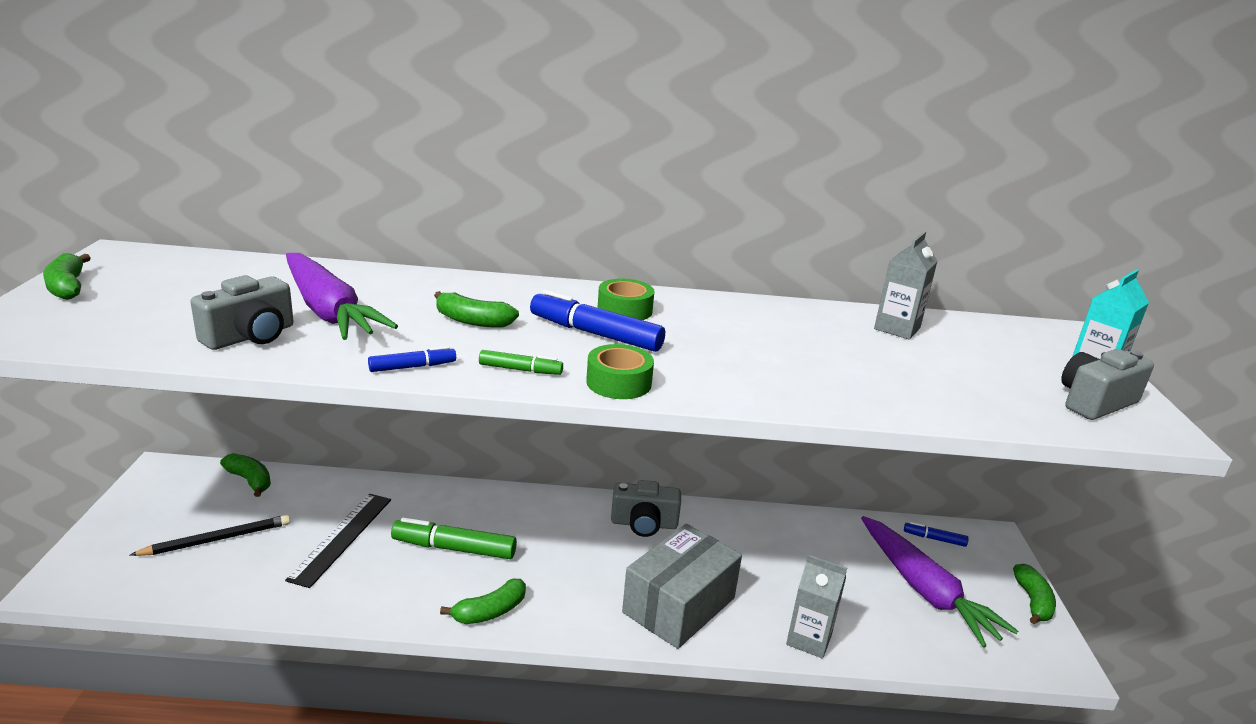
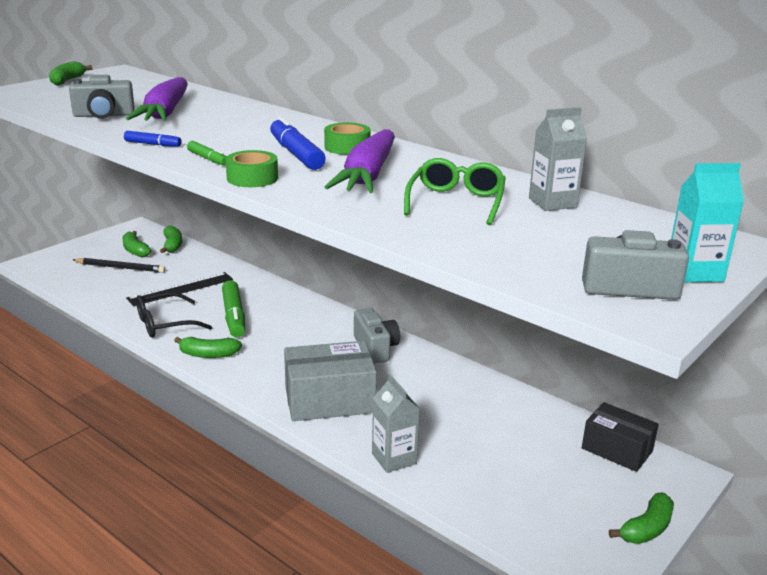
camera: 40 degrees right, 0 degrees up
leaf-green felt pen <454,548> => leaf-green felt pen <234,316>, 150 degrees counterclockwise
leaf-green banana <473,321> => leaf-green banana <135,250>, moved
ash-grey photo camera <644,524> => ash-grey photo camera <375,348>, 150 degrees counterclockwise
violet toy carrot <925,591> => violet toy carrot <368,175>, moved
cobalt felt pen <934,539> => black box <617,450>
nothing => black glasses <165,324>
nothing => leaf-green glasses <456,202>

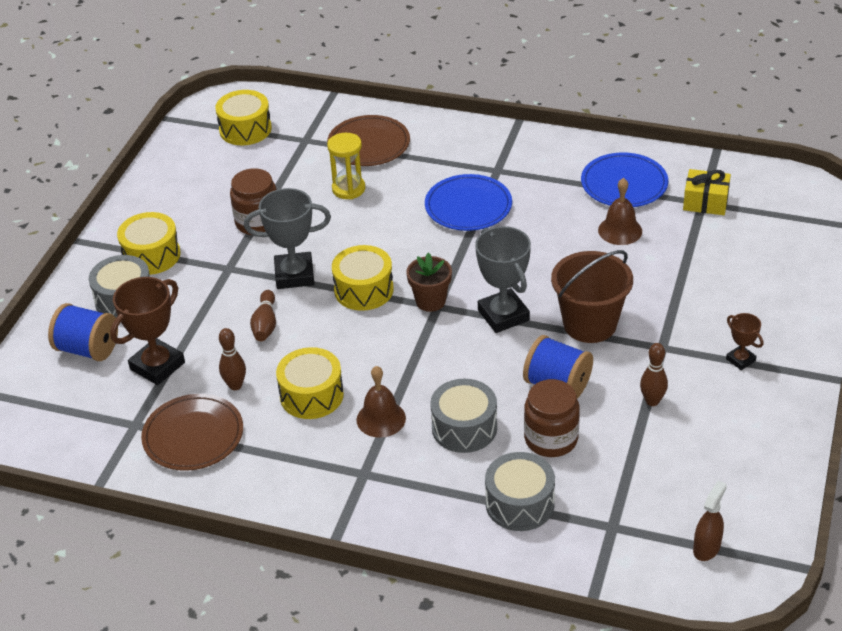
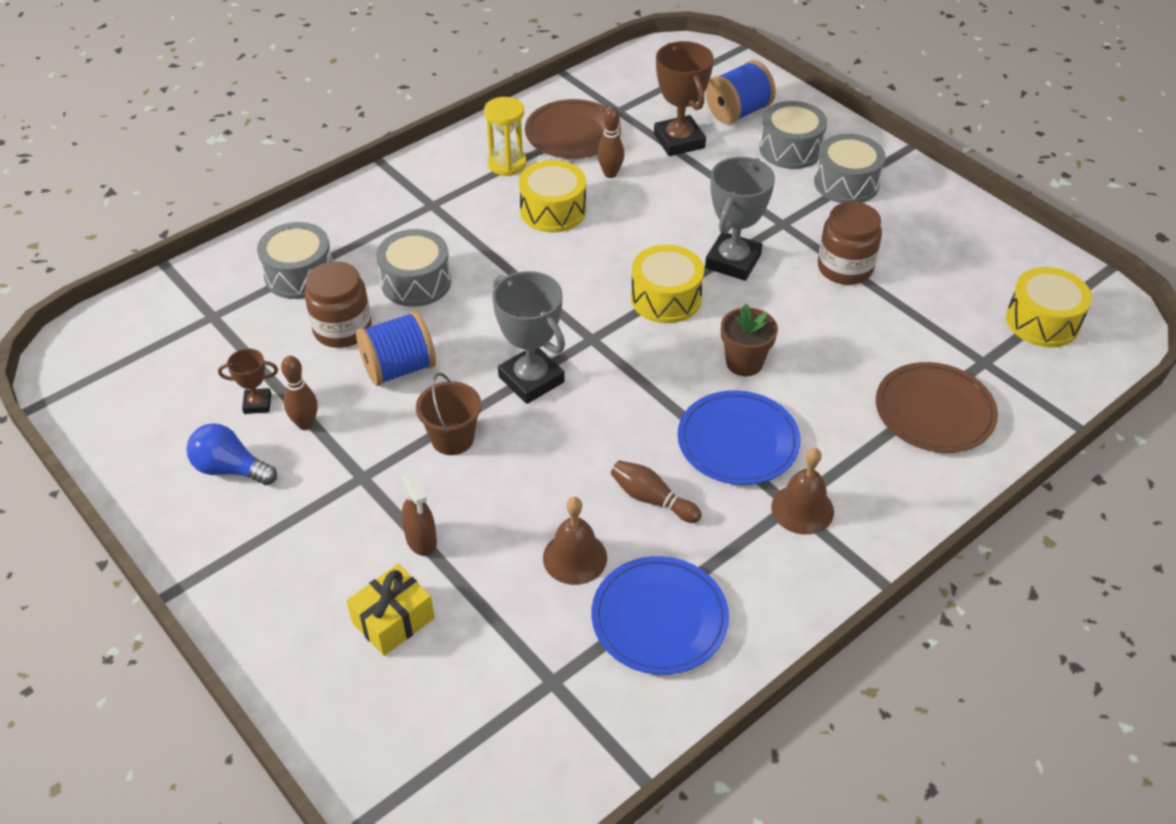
camera: 120 degrees right, 5 degrees up
bright yellow drum <151,255> => ash-grey drum <846,183>
russet bowling pin <265,324> => russet bowling pin <652,499>, moved
bright yellow sandglass <348,189> => bright yellow sandglass <507,164>, moved
russet school bell <381,419> => russet school bell <802,509>, moved
russet flower pot <430,301> => russet flower pot <744,363>, moved
ash-grey prize cup <503,315> => ash-grey prize cup <531,379>, 45 degrees clockwise
russet sand bucket <590,324> => russet sand bucket <452,438>, x0.63
bright yellow wrapped gift <705,202> => bright yellow wrapped gift <393,620>, moved
russet spray bottle <706,548> => russet spray bottle <421,540>, moved
russet prize cup <740,360> => russet prize cup <257,404>, moved
nothing => cobalt lightbulb <230,469>

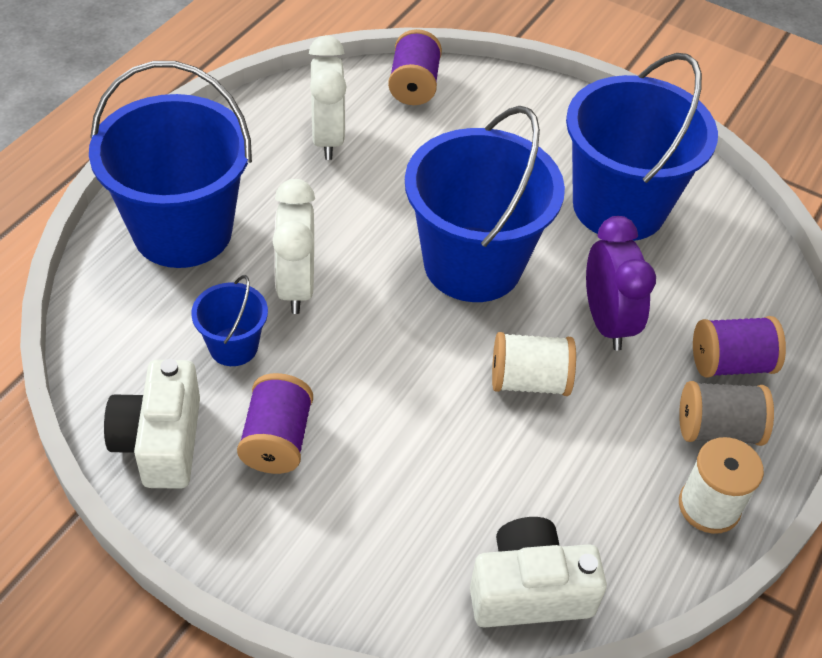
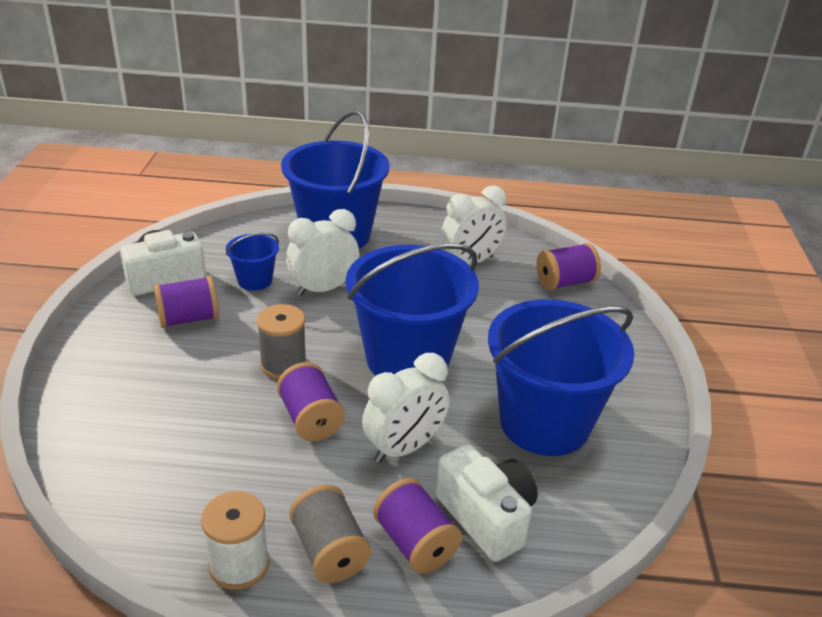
camera: 65 degrees right, 15 degrees down
snow-white photo camera <529,590> => snow-white photo camera <486,517>, moved
snow-white reel of thread <529,381> => violet reel of thread <310,419>
violet clock <606,322> => snow-white clock <404,448>
nothing => ash-grey reel of thread <283,364>

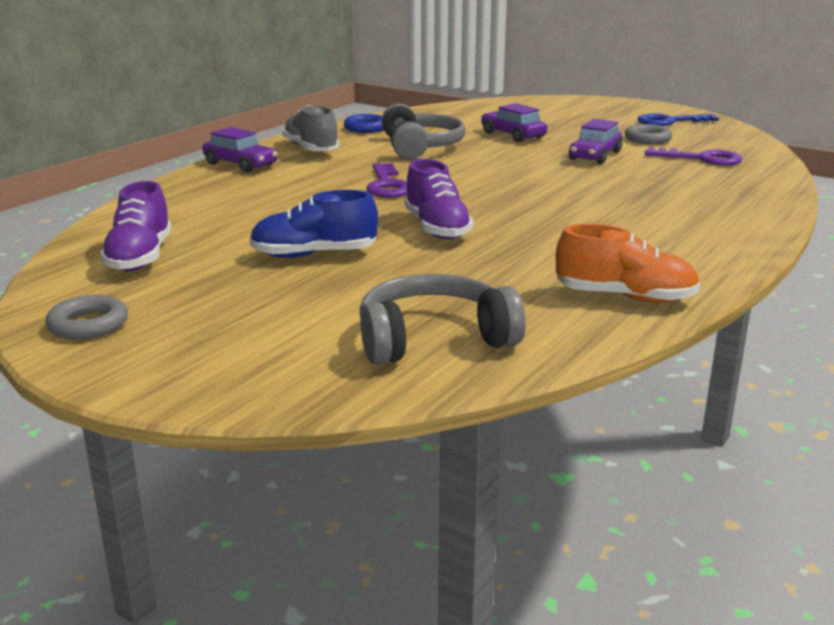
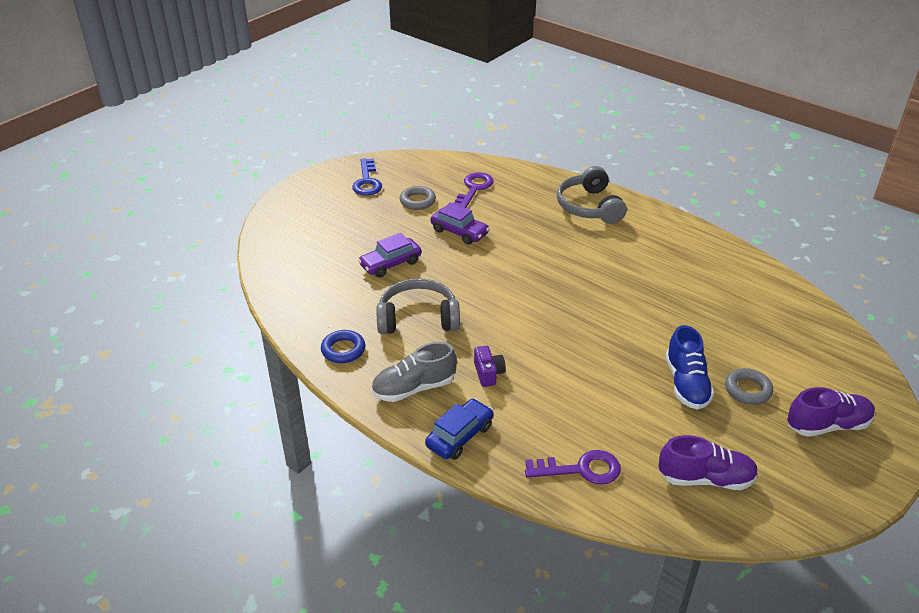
camera: 85 degrees left, 15 degrees up
ash-grey hoop <88,324> => ash-grey hoop <747,390>, moved
violet car <240,164> => cobalt car <460,436>
ash-grey headset <433,339> => ash-grey headset <589,207>, moved
violet door key <387,185> => violet door key <581,469>, moved
violet sneaker <437,228> => violet sneaker <827,425>, moved
orange sneaker <625,297> => nothing
nothing => violet photo camera <488,373>

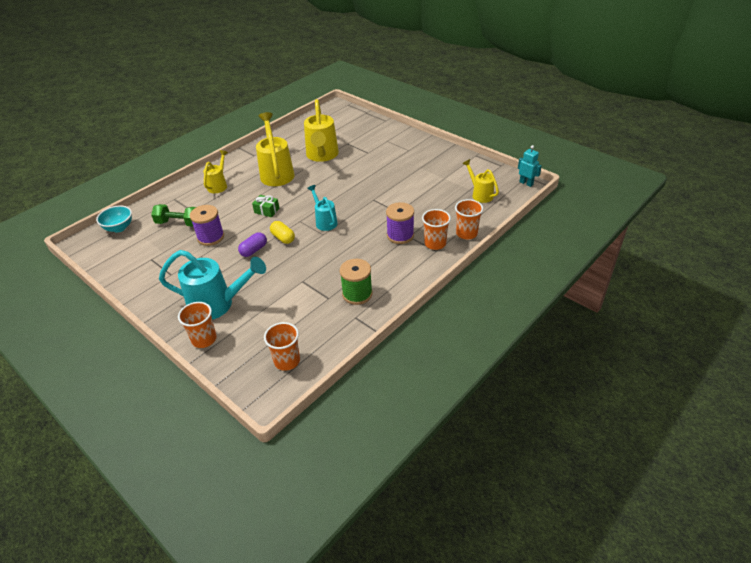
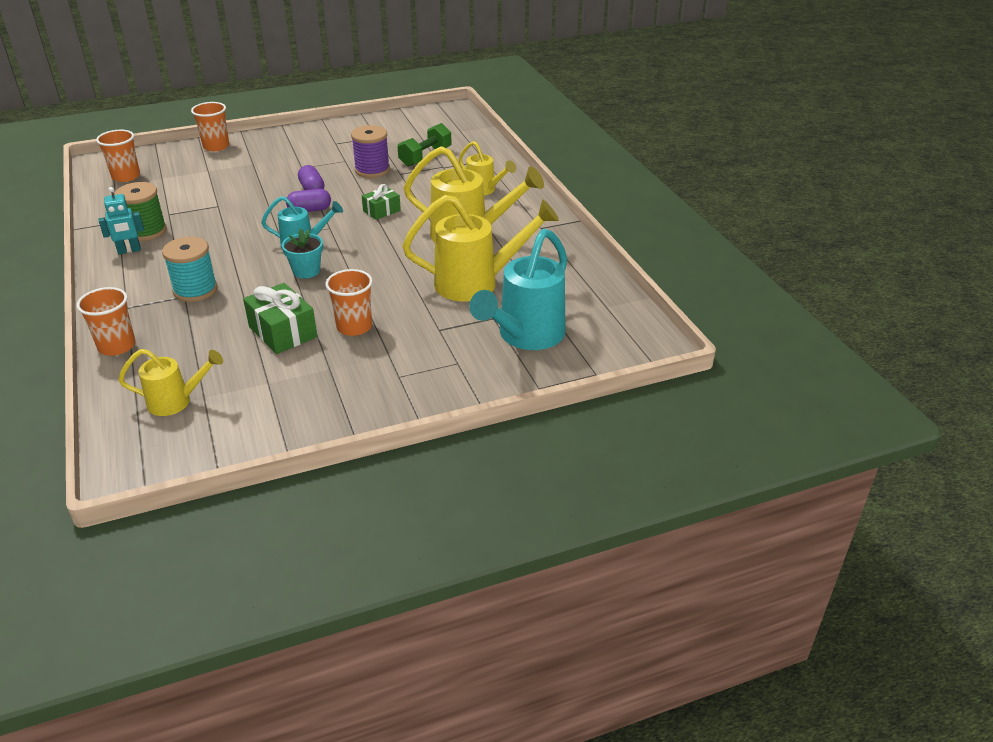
camera: 115 degrees right, 5 degrees down
aqua serving bowl <119,228> => nothing
aqua sprinkling can <218,304> => aqua sprinkling can <526,336>, moved
bright yellow pill shape <283,238> => violet pill shape <309,210>
bright yellow sprinkling can <322,156> => bright yellow sprinkling can <476,283>, 150 degrees clockwise
violet reel of thread <400,235> => aqua reel of thread <195,290>
orange beaker <435,243> => orange beaker <354,327>, moved
aqua toy robot <526,183> => aqua toy robot <129,251>, moved
nothing => leaf-green wrapped gift <282,332>
nothing => aqua flower pot <306,271>

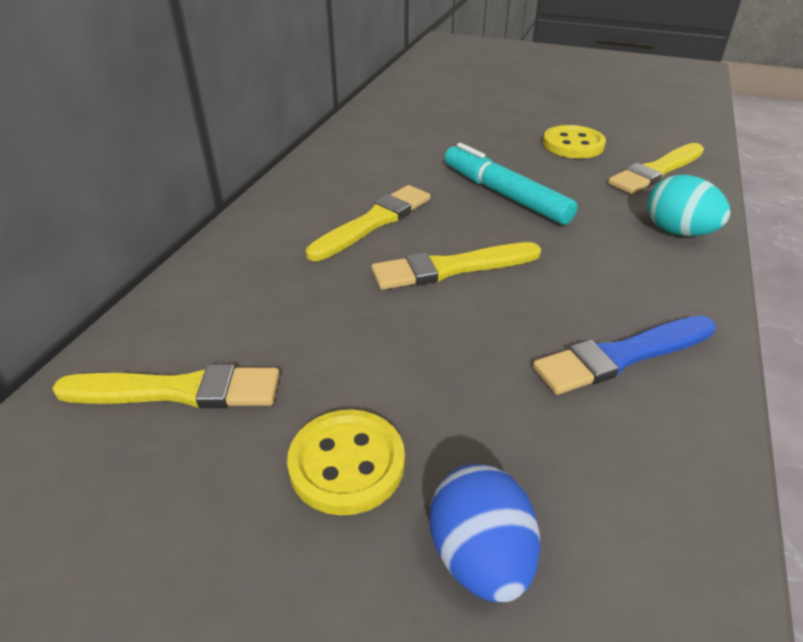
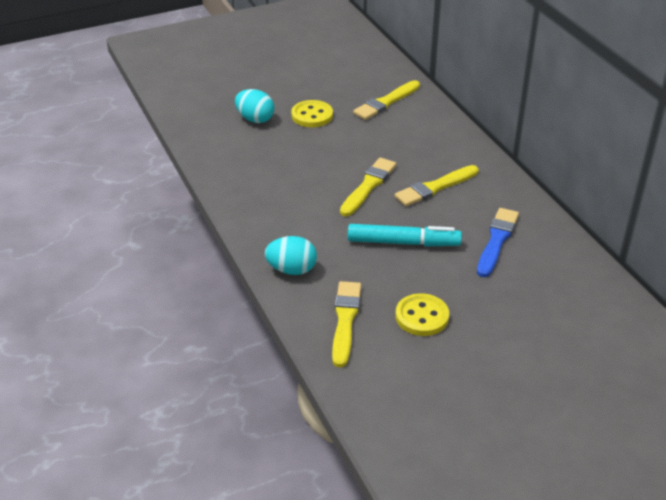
camera: 135 degrees right, 0 degrees up
bright yellow brush <373,222> => bright yellow brush <435,187>, 60 degrees clockwise
cobalt toy egg <480,556> => aqua toy egg <255,119>
cobalt brush <622,356> => cobalt brush <496,240>, moved

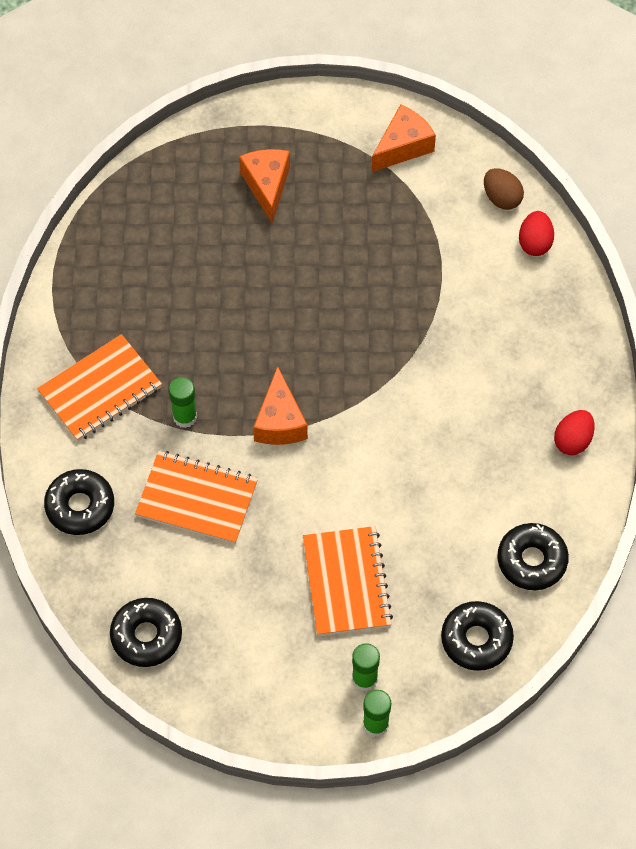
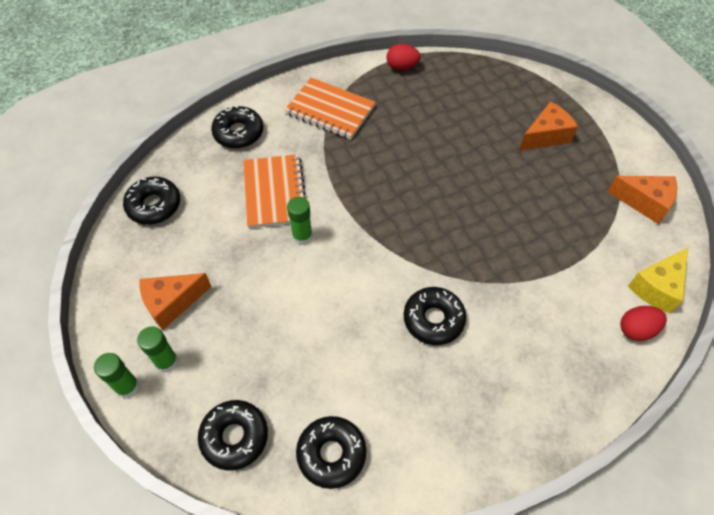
camera: 65 degrees right, 5 degrees down
leaf-green glue stick <185,417> => leaf-green glue stick <302,236>, moved
orange piece of cheese <280,421> => orange piece of cheese <172,303>, moved
orange exercise book <346,582> => nothing
russet toy egg <501,198> => bright yellow piece of cheese <657,287>
red toy egg <573,440> => red toy egg <402,67>, moved
nothing => black donut <433,319>

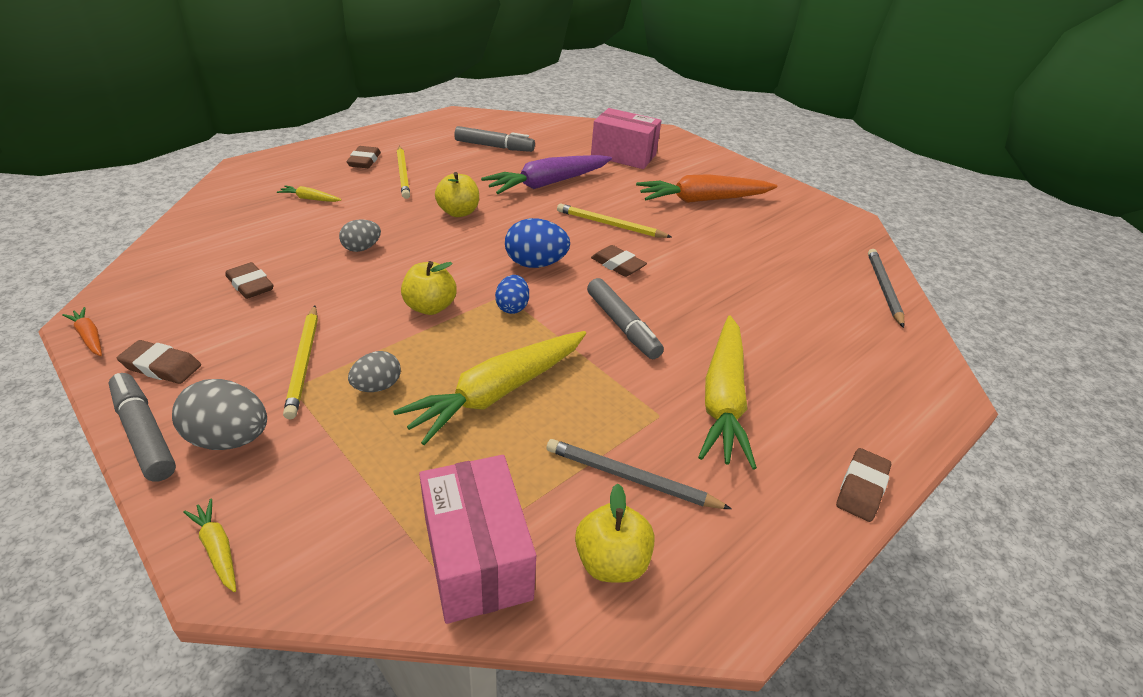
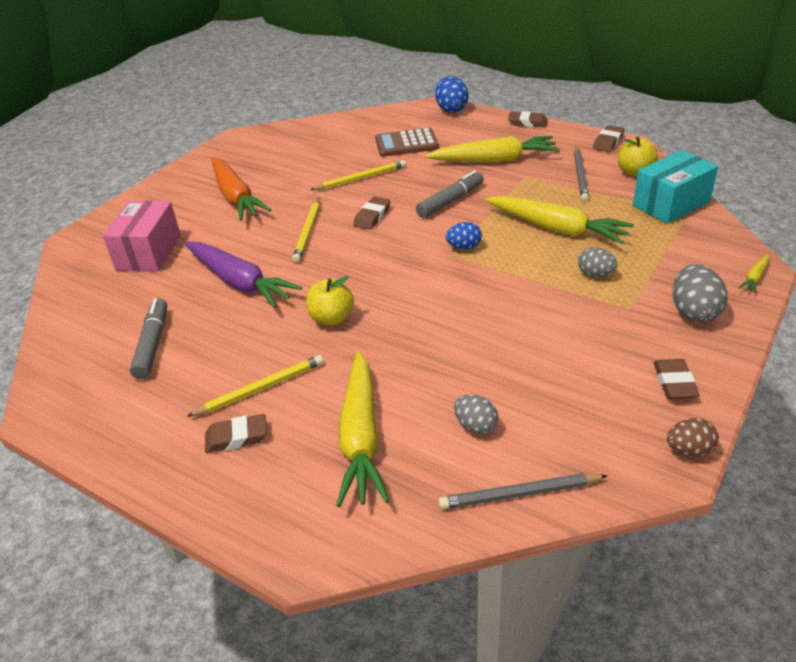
camera: 100 degrees left, 0 degrees up
orange toy carrot <89,337> => russet toy egg <689,450>
ash-grey felt pen <144,433> => nothing
russet pencil eraser <250,285> => russet pencil eraser <608,142>, moved
bright yellow toy carrot <310,199> => bright yellow toy carrot <361,436>, x2.39
bright yellow pencil <304,362> => bright yellow pencil <360,178>, moved
ash-grey toy egg <362,248> => ash-grey toy egg <475,426>, moved
bright yellow toy apple <430,307> => nothing
rosy box <477,557> => aqua box <671,204>
cobalt toy egg <535,264> => cobalt toy egg <451,109>, moved
ash-grey pencil <883,288> => ash-grey pencil <520,494>, moved
nothing => russet pocket calculator <406,143>

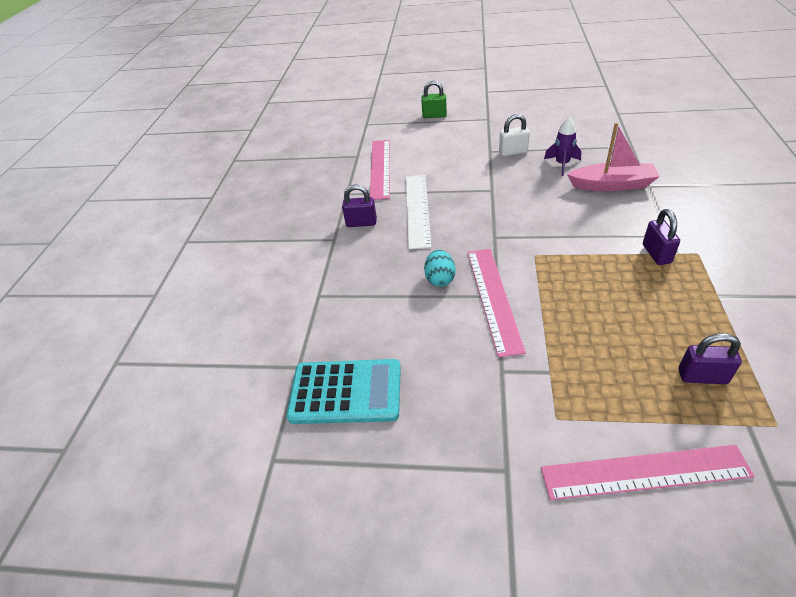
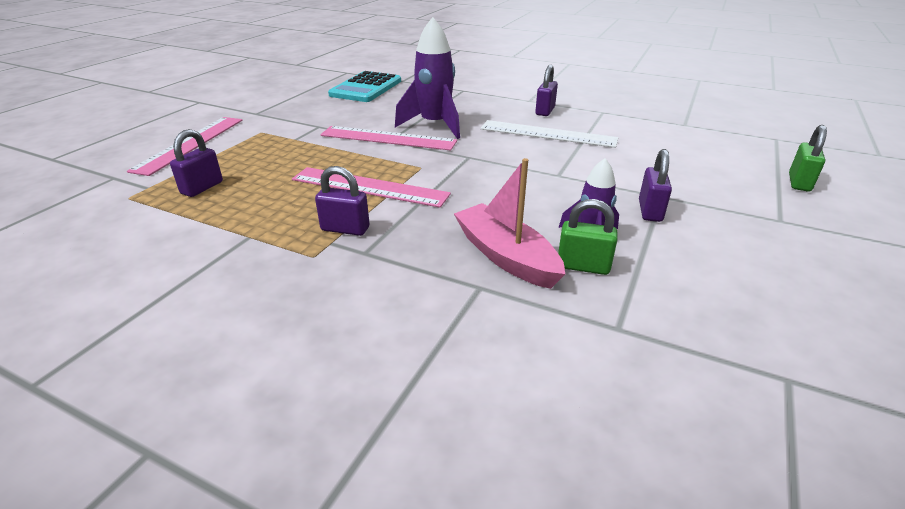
camera: 105 degrees right, 10 degrees down
rosy straightedge <380,168> => rosy straightedge <369,187>, moved
aqua toy egg <440,279> => violet spaceship <434,125>
snow-white padlock <513,152> => violet padlock <650,211>
rosy sailboat <612,185> => rosy sailboat <506,256>, 120 degrees clockwise
nothing => leaf-green padlock <583,266>

